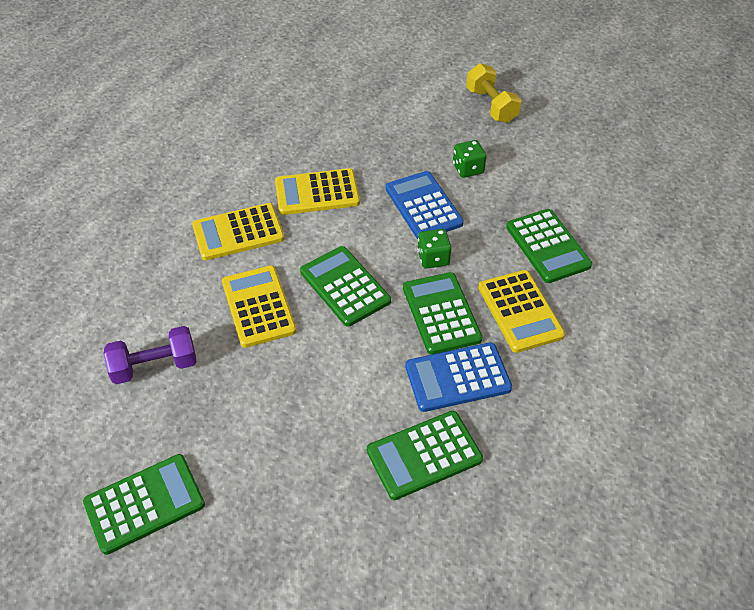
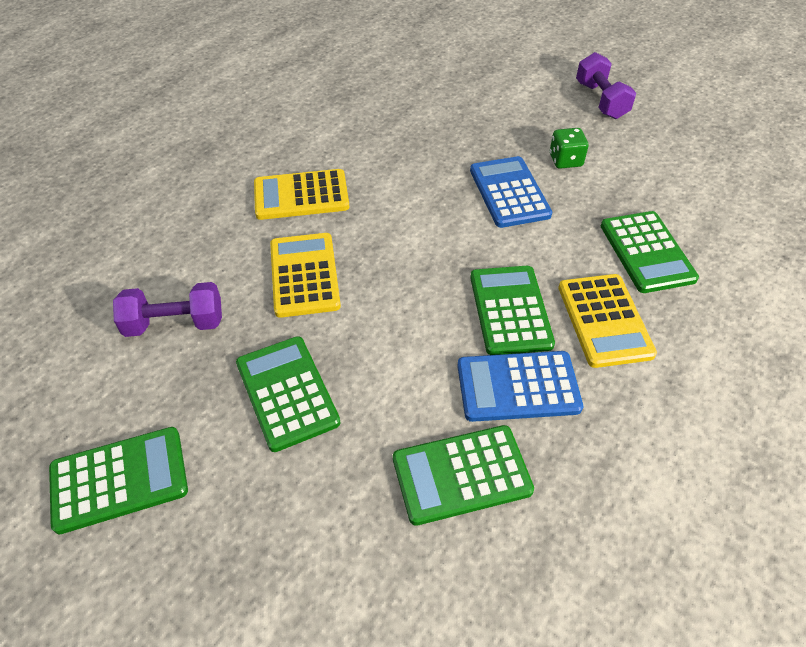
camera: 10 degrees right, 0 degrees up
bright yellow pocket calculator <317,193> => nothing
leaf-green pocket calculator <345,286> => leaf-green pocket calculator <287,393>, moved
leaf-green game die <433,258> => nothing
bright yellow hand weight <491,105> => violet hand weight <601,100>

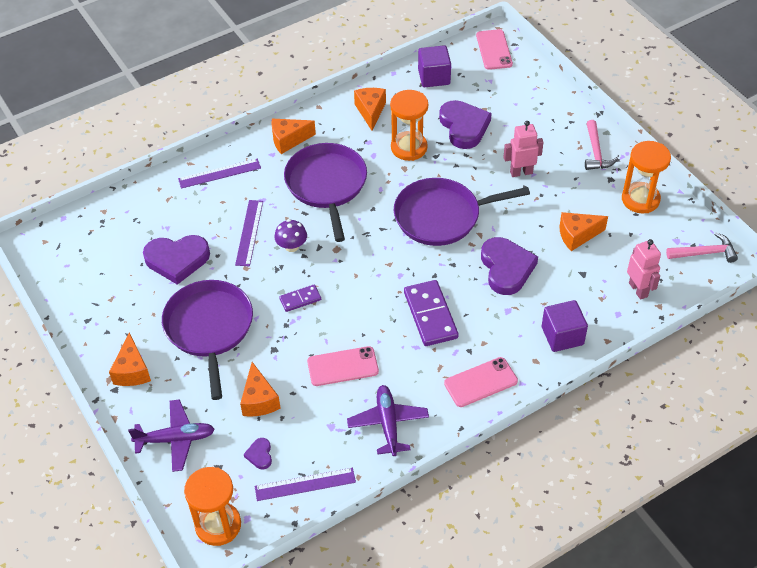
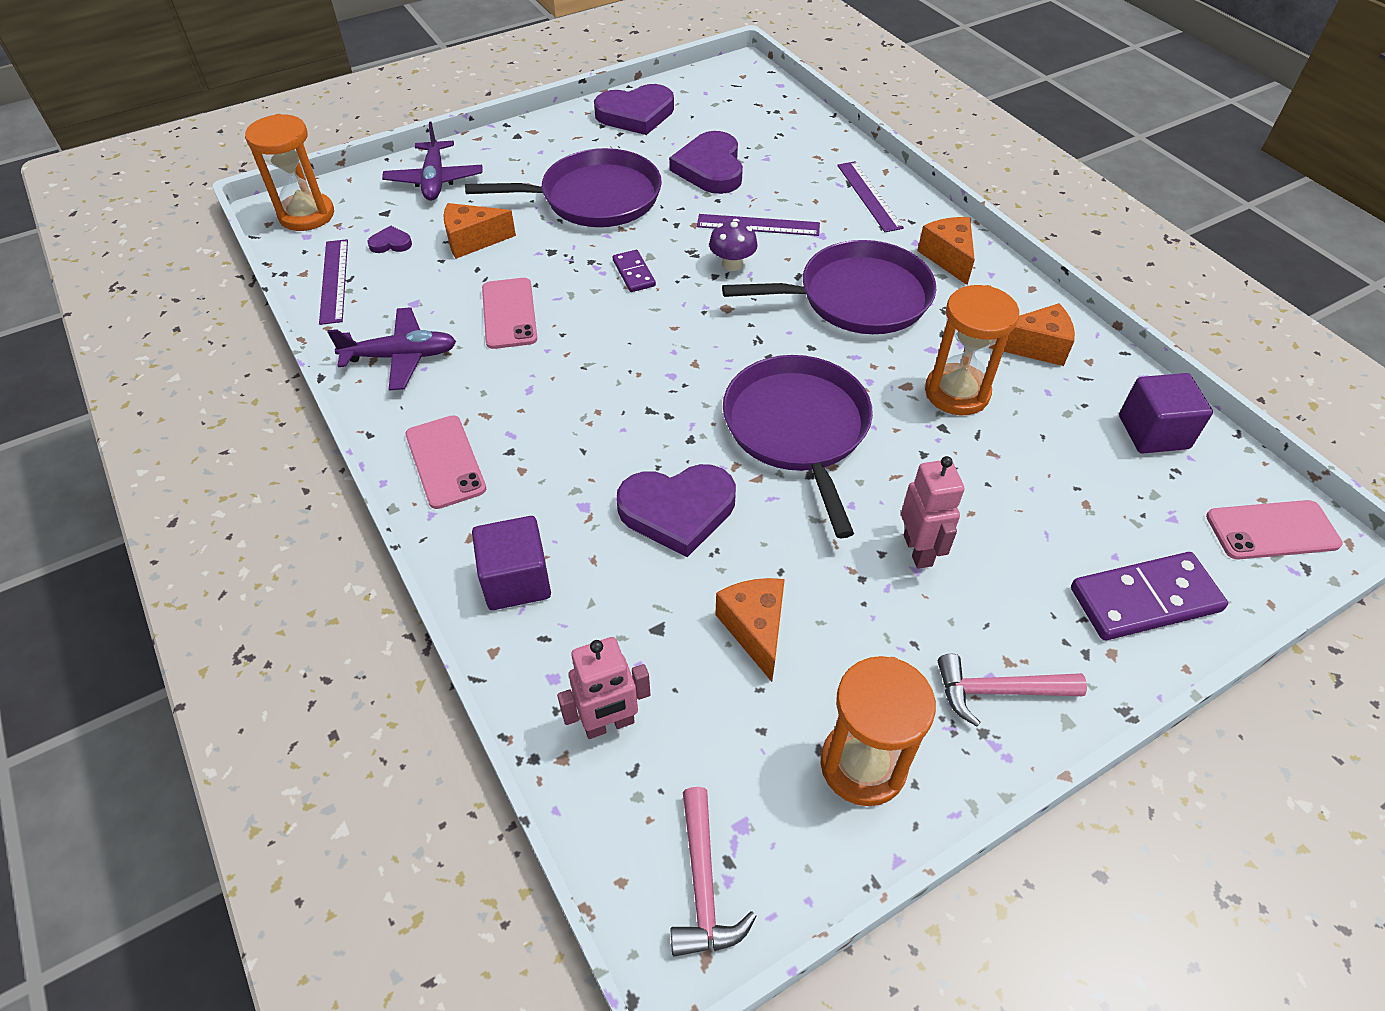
camera: 90 degrees right, 0 degrees up
orange piece of cheese <132,371> => nothing
violet domino <430,315> => violet domino <1144,599>, moved
violet heart shape <464,127> => violet heart shape <636,114>, moved

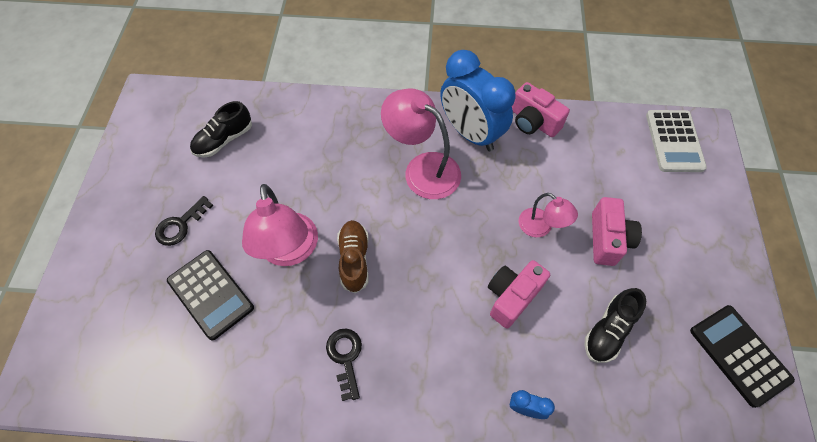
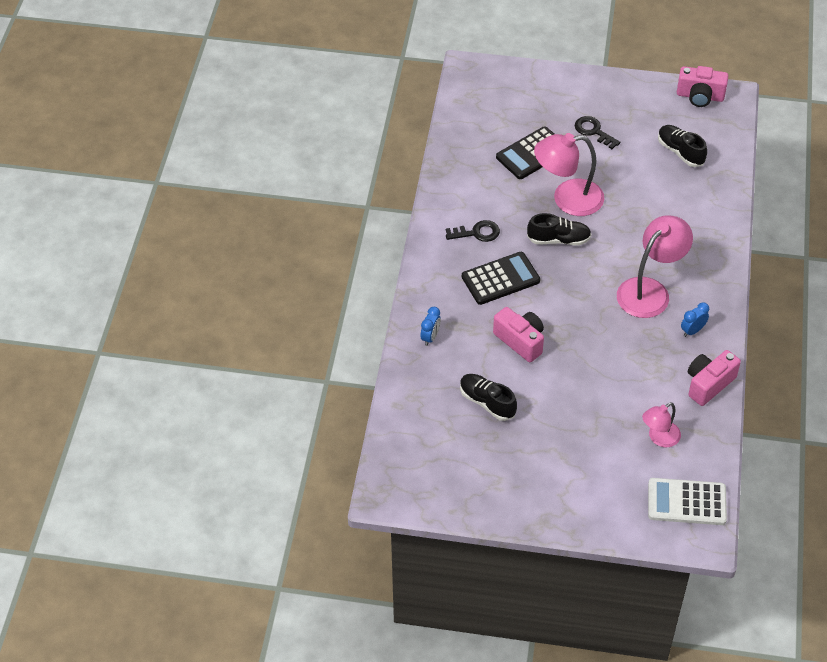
camera: 95 degrees right, 10 degrees down
russet sneaker <354,259> => black sneaker <559,239>
cobalt clock <470,133> => cobalt clock <692,331>, x0.40
rosy desk lamp <541,227> => rosy desk lamp <659,438>, moved
rosy photo camera <607,239> => rosy photo camera <700,96>, moved
black pocket calculator <739,355> => black pocket calculator <500,279>, moved

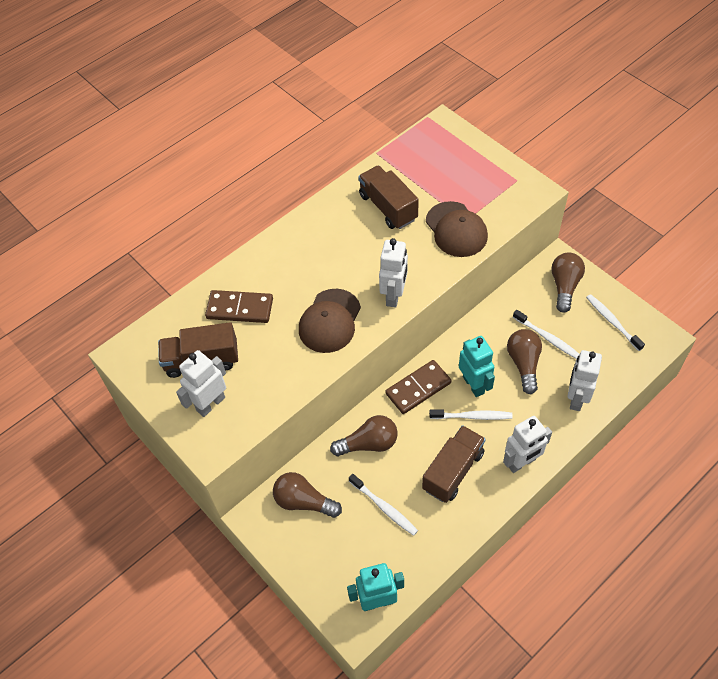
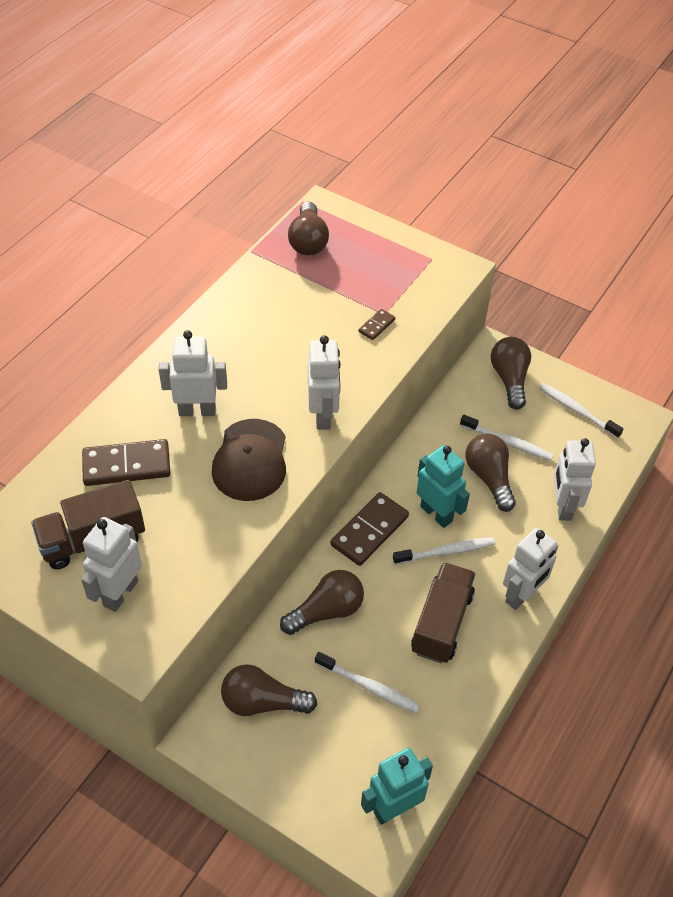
camera: 20 degrees left, 5 degrees down
russet toy truck <388,207> => nothing
russet peaked cap <456,229> => russet domino <376,326>
nothing => snow-white toy robot <197,410>
nothing => russet lightbulb <308,241>

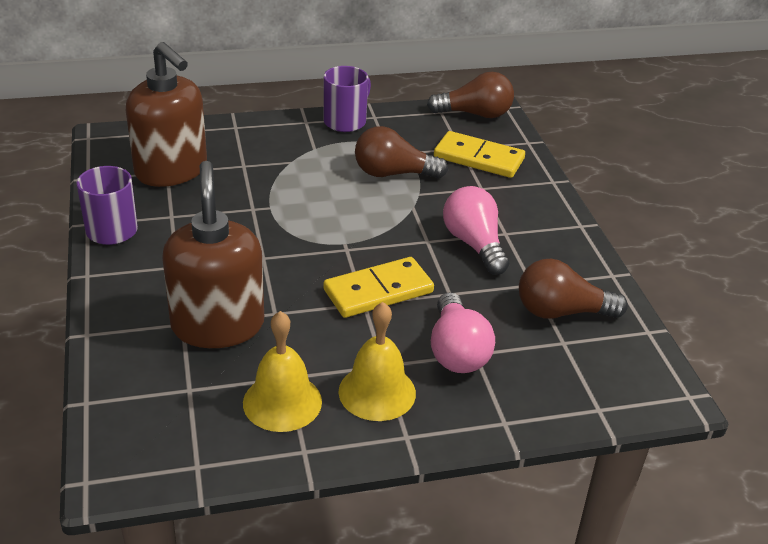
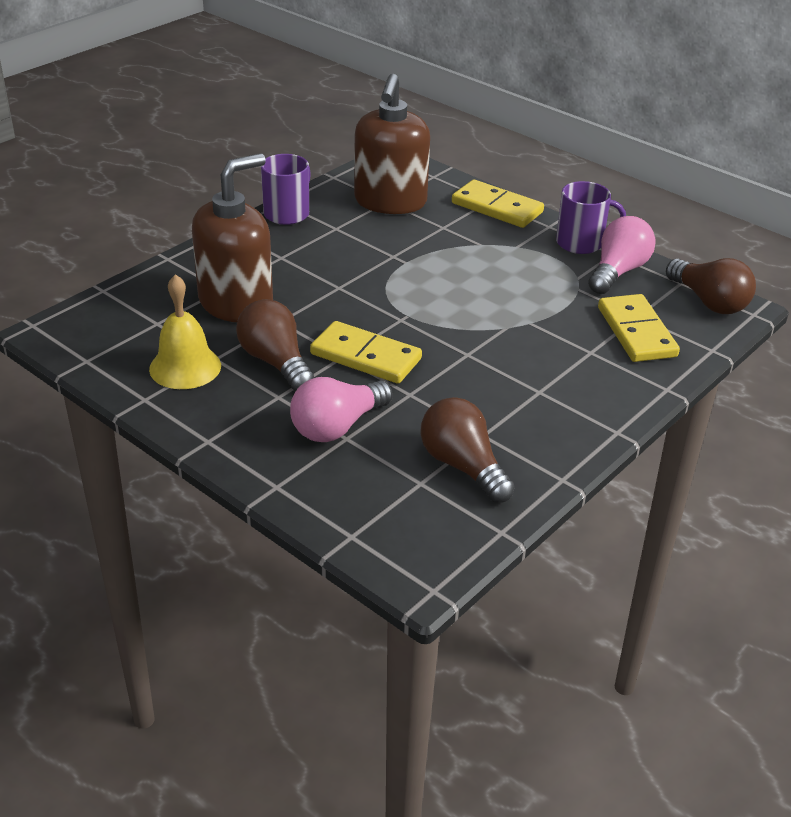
camera: 55 degrees right, 0 degrees up
bright yellow school bell <377,392> => nothing
russet lightbulb <393,173> => russet lightbulb <275,362>, moved
rosy lightbulb <474,244> => rosy lightbulb <618,272>, moved
nothing => bright yellow domino <497,208>

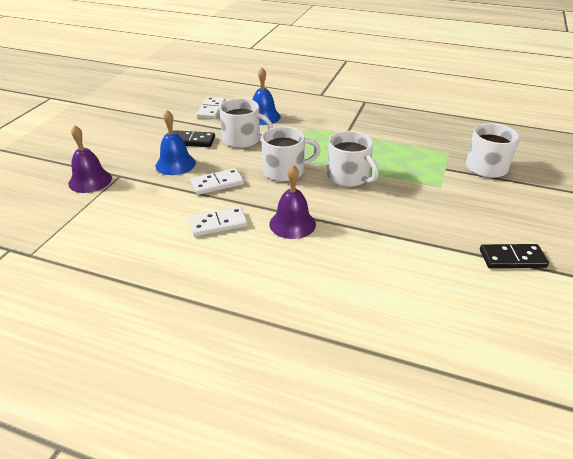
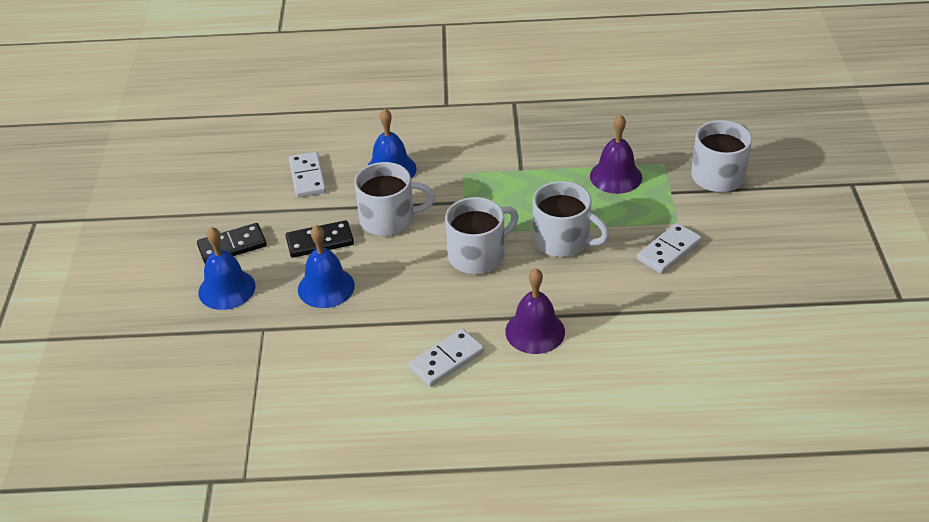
camera: 20 degrees left, 5 degrees up
violet school bell <90,181> => violet school bell <615,176>, moved
snow-white domino <217,184> => snow-white domino <669,251>, moved
black domino <512,258> => black domino <232,246>, moved
nothing => cobalt school bell <226,289>

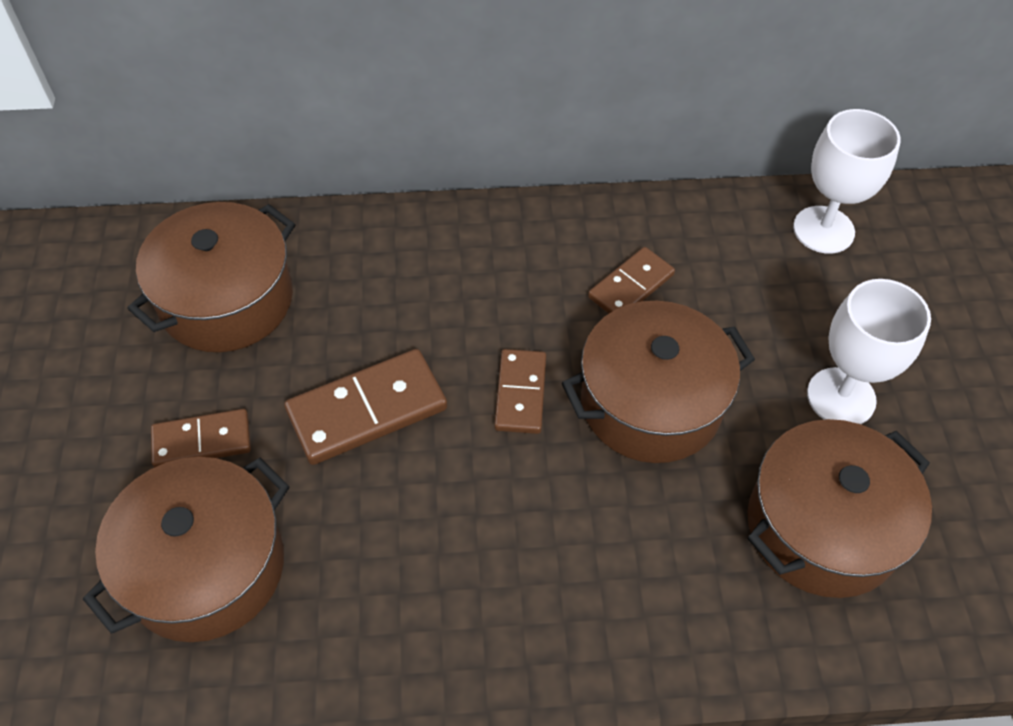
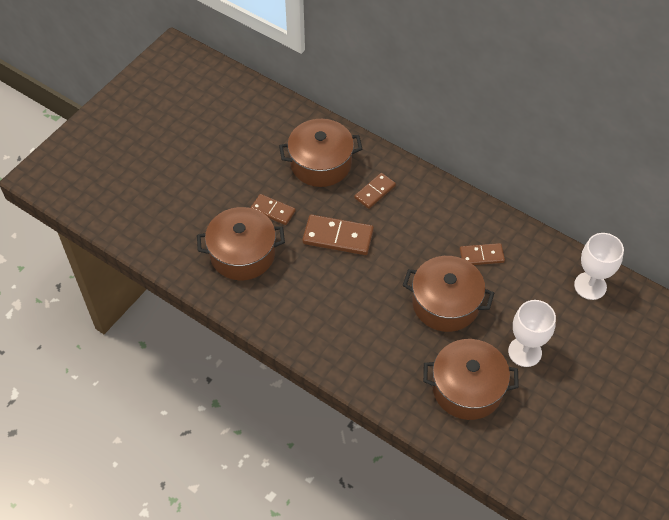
camera: 40 degrees right, 0 degrees up
russet domino <520,393> => russet domino <375,192>, moved

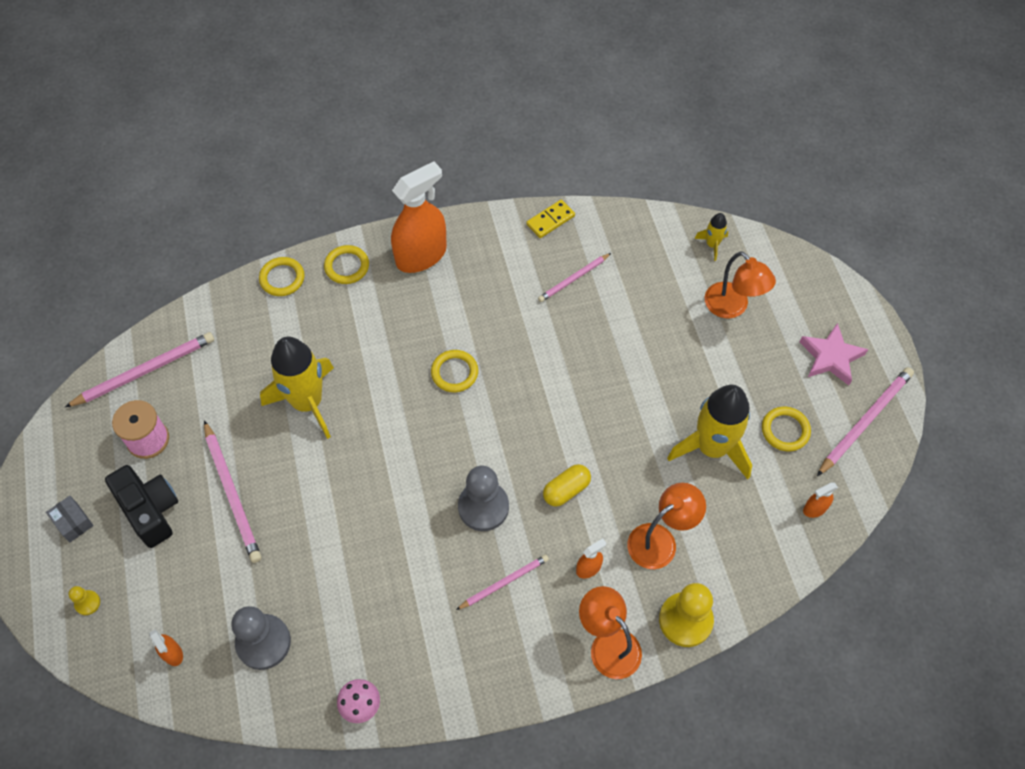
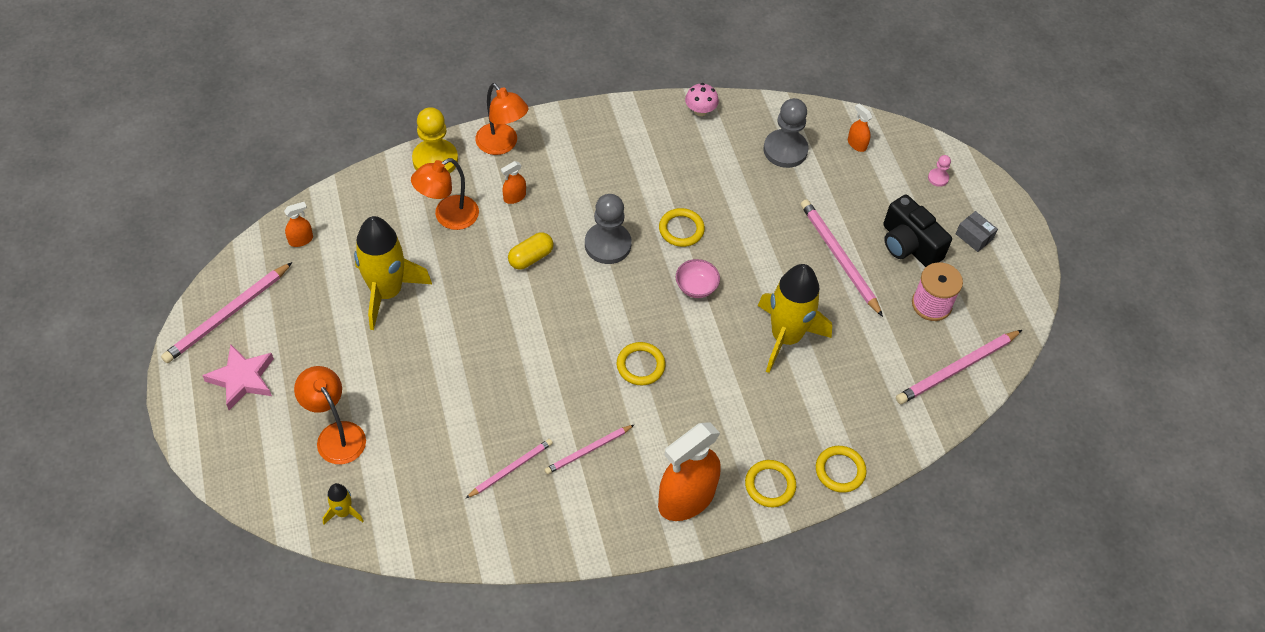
camera: 175 degrees right, 5 degrees down
bright yellow game pawn <87,603> => rosy game pawn <938,178>
rosy pencil <504,582> => rosy pencil <588,450>, moved
bright yellow domino <550,220> => nothing
bright yellow hoop <785,430> => bright yellow hoop <681,229>, moved
nothing => rosy serving bowl <696,287>

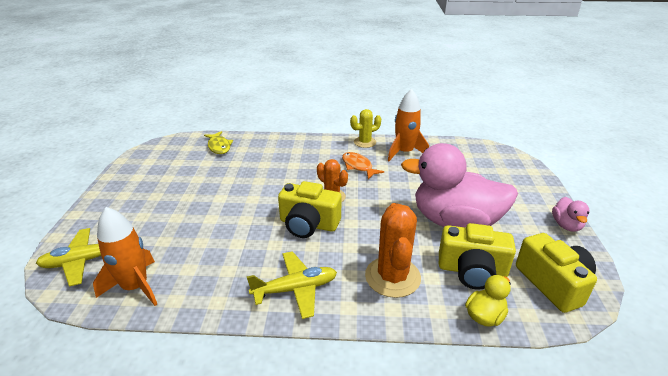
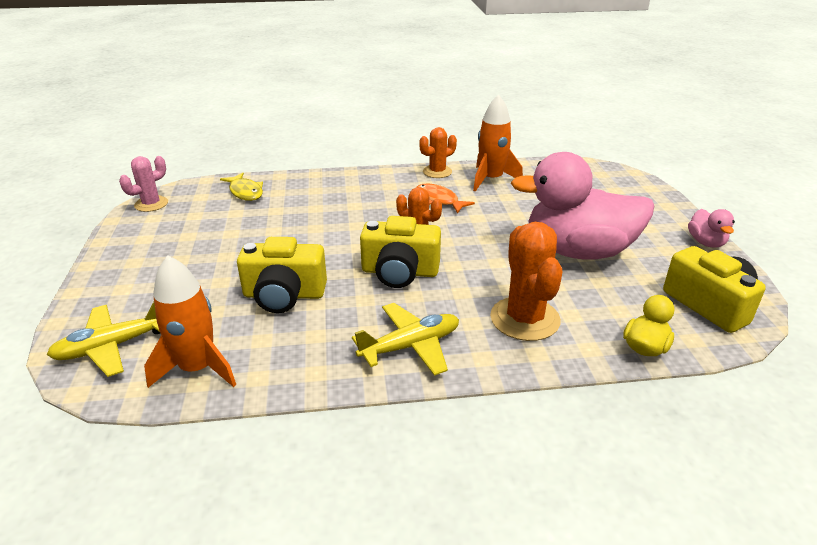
camera: 10 degrees left, 0 degrees up
bright yellow prickly plant <365,142> => orange prickly plant <437,172>
bright yellow photo camera <472,270> => bright yellow photo camera <284,295>, moved
nothing => rosy prickly plant <151,204>

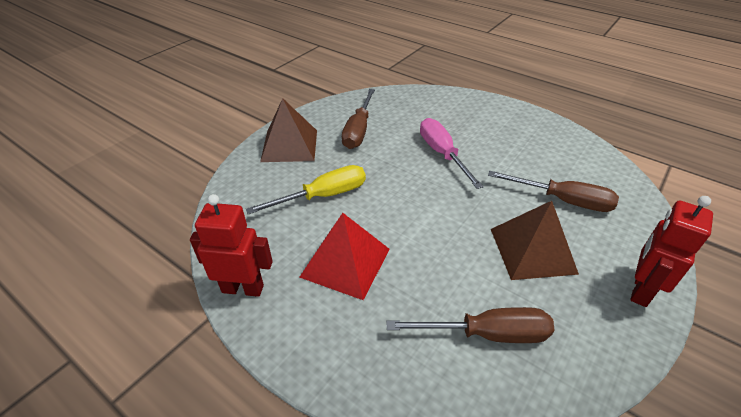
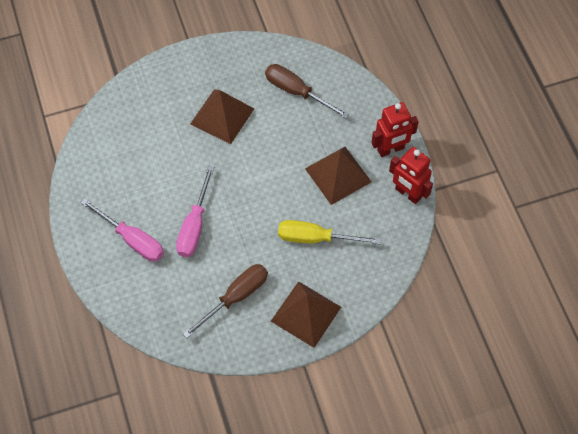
camera: 145 degrees left, 20 degrees up
red pyramid <345,262> => russet pyramid <338,175>
russet screwdriver <562,200> => nothing
red toy robot <640,290> => red toy robot <391,149>, moved
nothing => rosy screwdriver <132,239>

